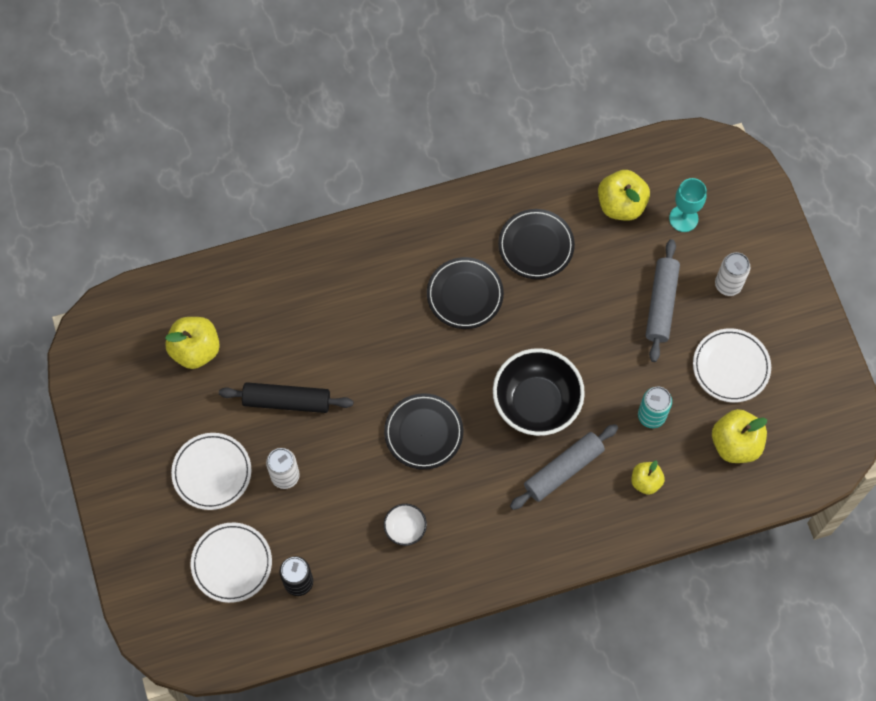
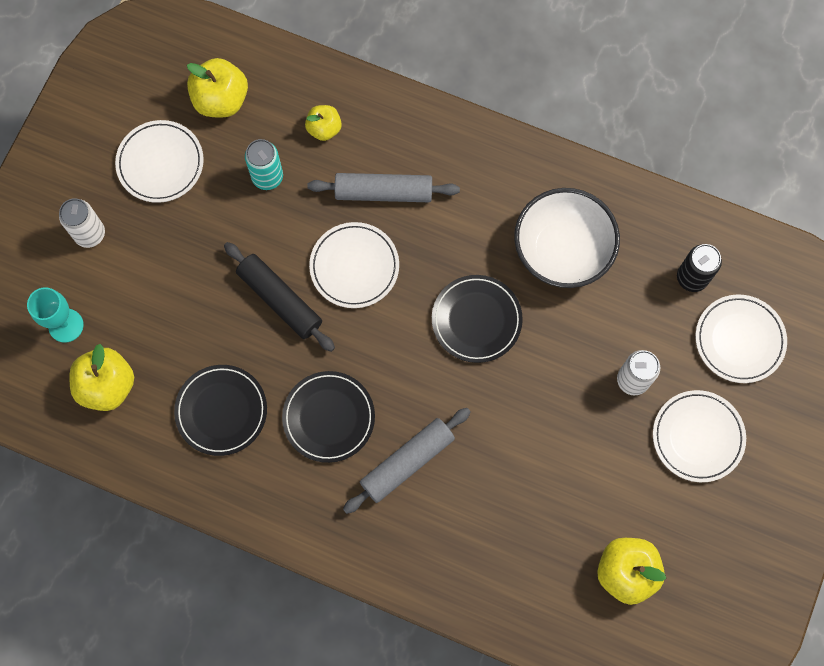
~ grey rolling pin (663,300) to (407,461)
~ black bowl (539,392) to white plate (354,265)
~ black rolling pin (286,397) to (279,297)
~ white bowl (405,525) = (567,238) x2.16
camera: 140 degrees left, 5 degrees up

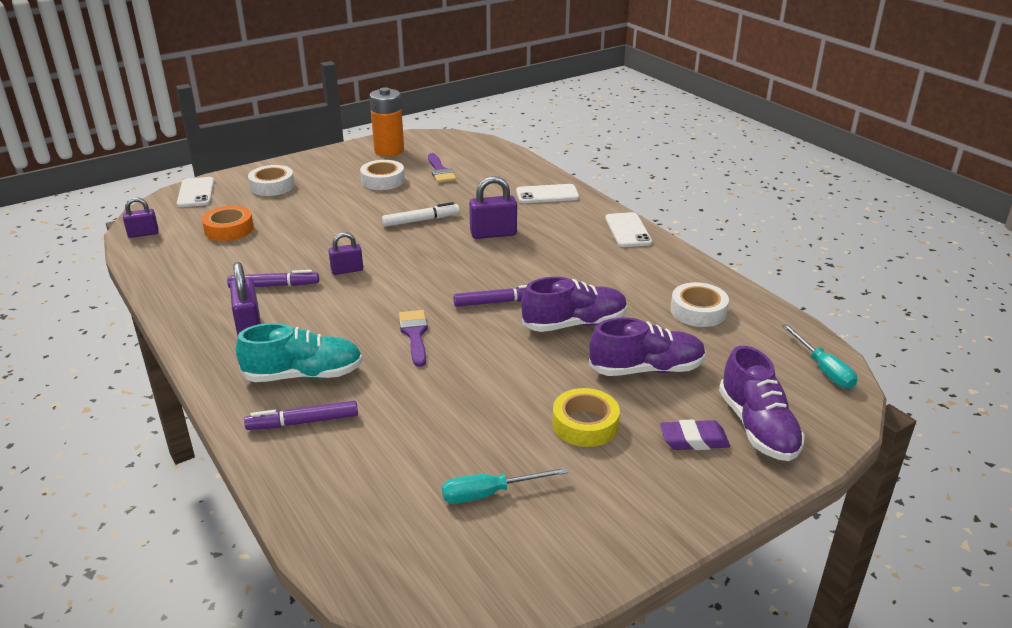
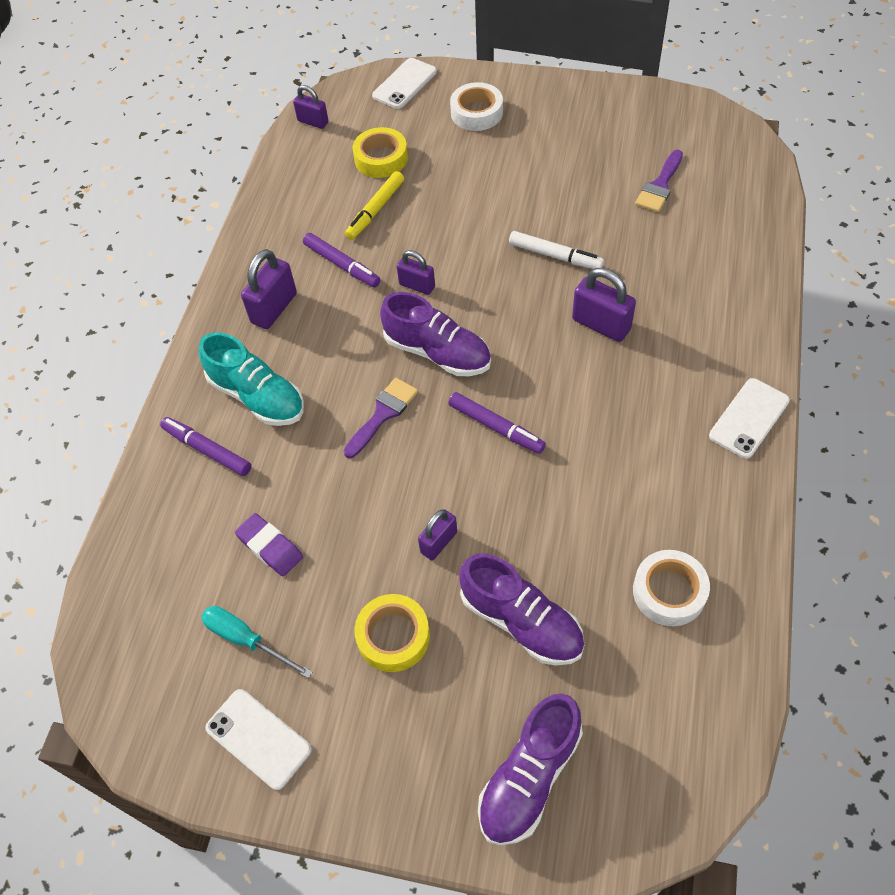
- orange battery (386,121)
- white tape (382,175)
~ white phone (547,193) to (258,739)
~ orange tape (228,223) to yellow tape (380,152)
~ purple shoe (574,304) to (435,334)
- turquoise screwdriver (820,356)
~ purple eraser (695,434) to (269,544)
+ yellow marker (374,205)
+ purple padlock (437,534)
camera: 50 degrees right, 25 degrees up

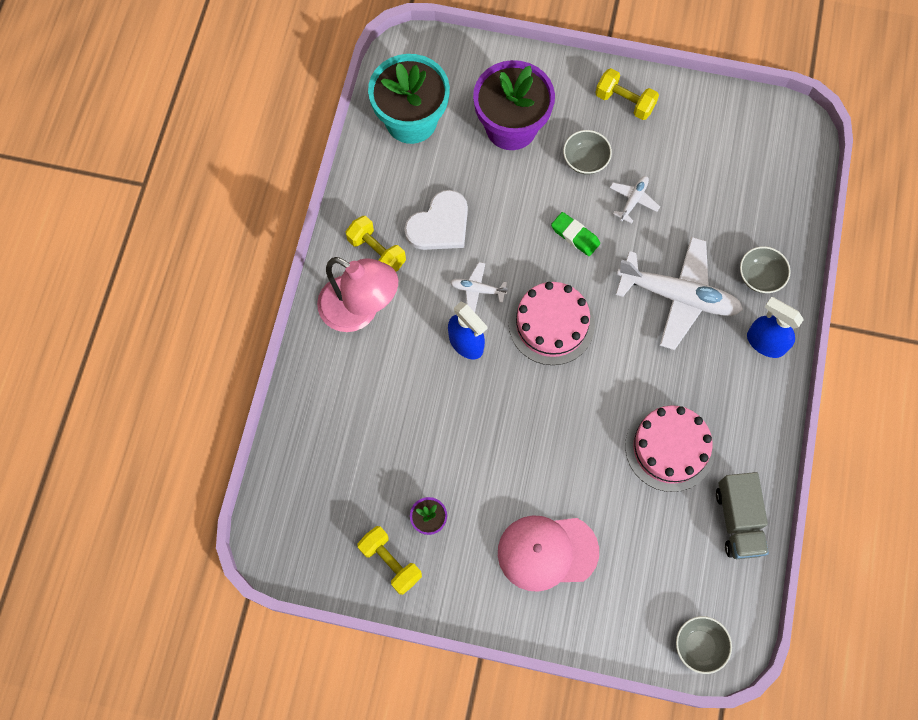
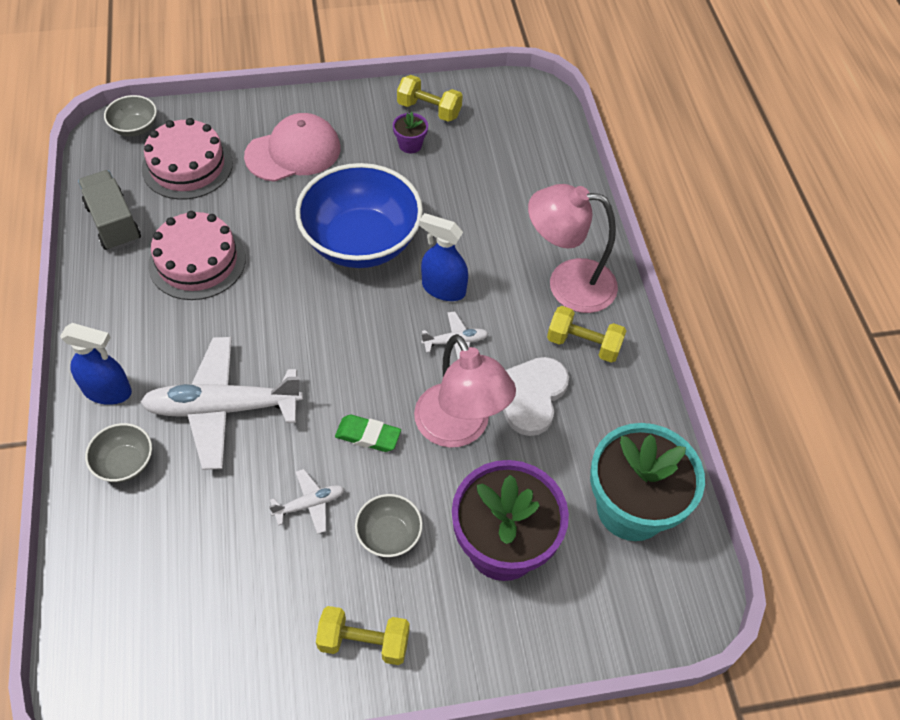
~ white plane (635,200) = (307,501) 120 degrees counterclockwise
~ pink cake (552,323) to (187,159)
+ blue bowl (359,215)
+ pink lamp (465,391)
camera: 155 degrees right, 15 degrees down

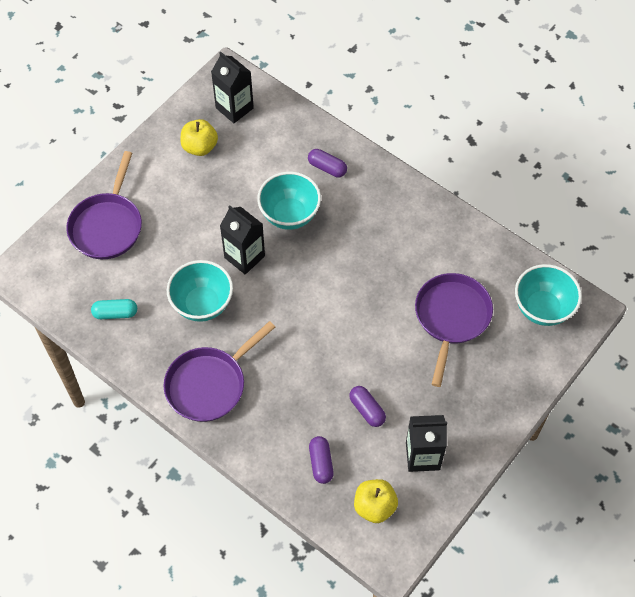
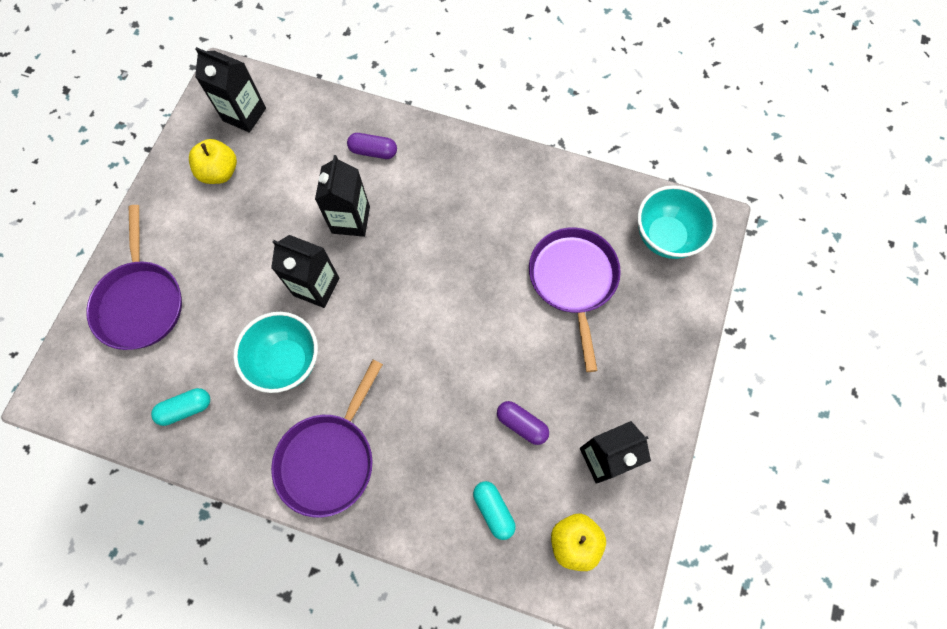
~ turquoise bowl (289,200) to black carton (342,196)
~ purple capsule (321,460) to turquoise capsule (494,510)
camera: 20 degrees left, 10 degrees up

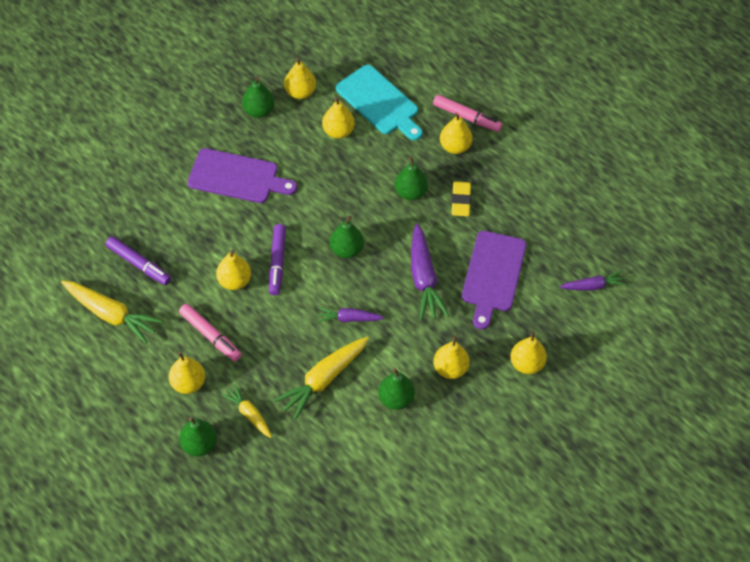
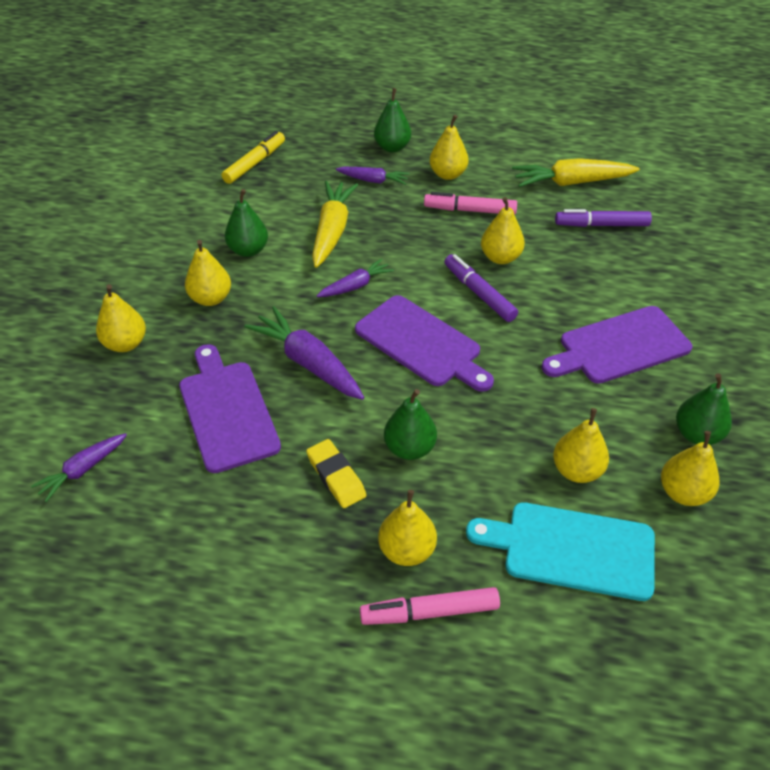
~ green pear (347,237) to purple cutting board (424,343)
~ yellow carrot (246,411) to purple carrot (373,176)
+ yellow marker (253,157)
camera: 145 degrees right, 10 degrees down

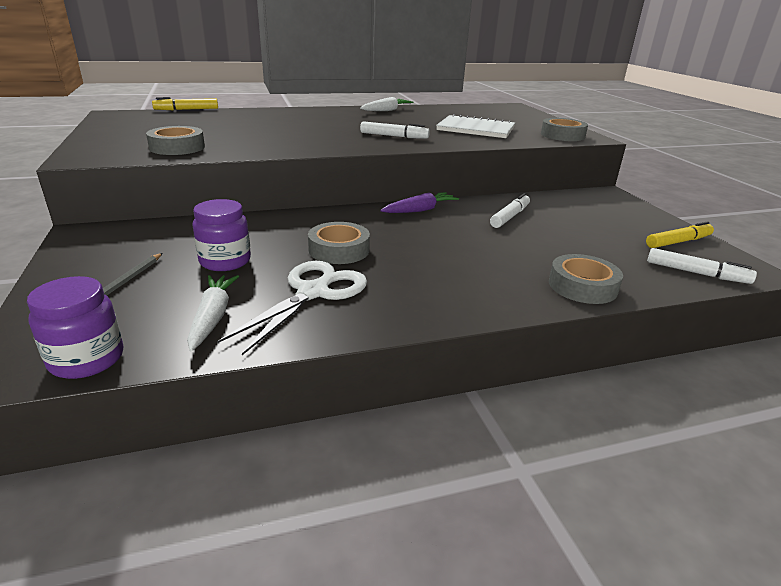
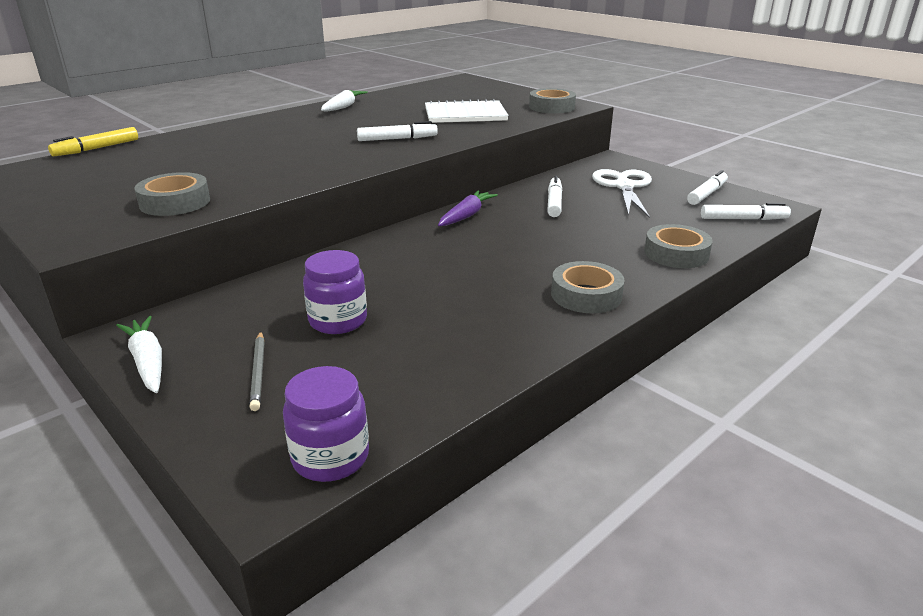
~ yellow marker (680,234) to white marker (707,187)
~ grey tape (339,243) to (588,287)
~ white scissors (292,308) to (622,193)
~ white carrot (213,313) to (139,354)
camera: 25 degrees left, 0 degrees up

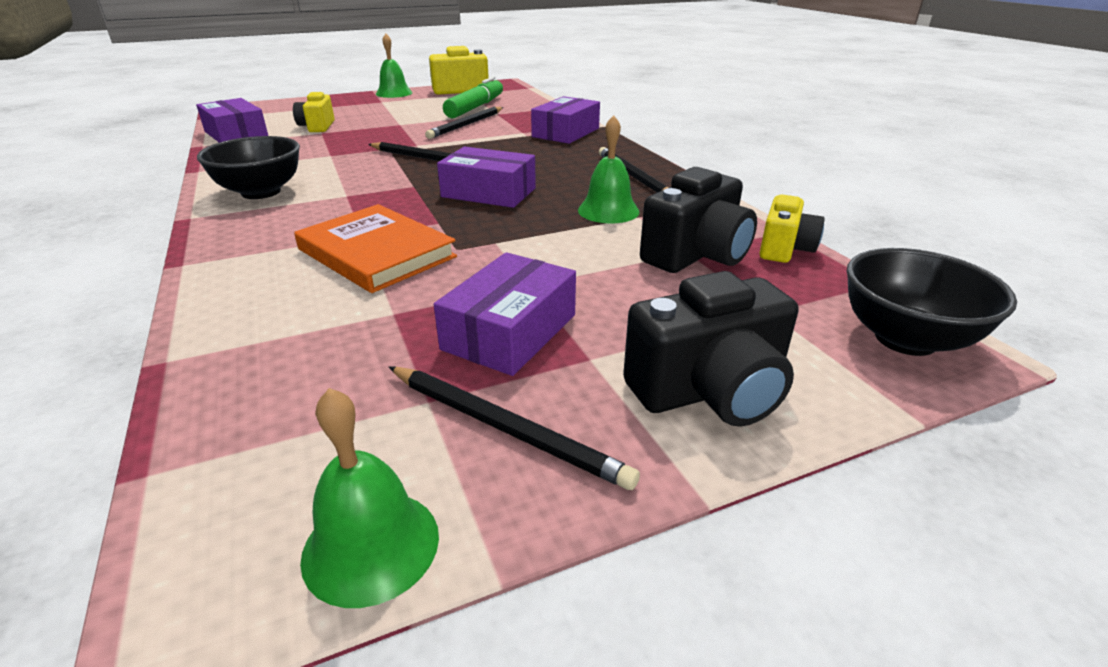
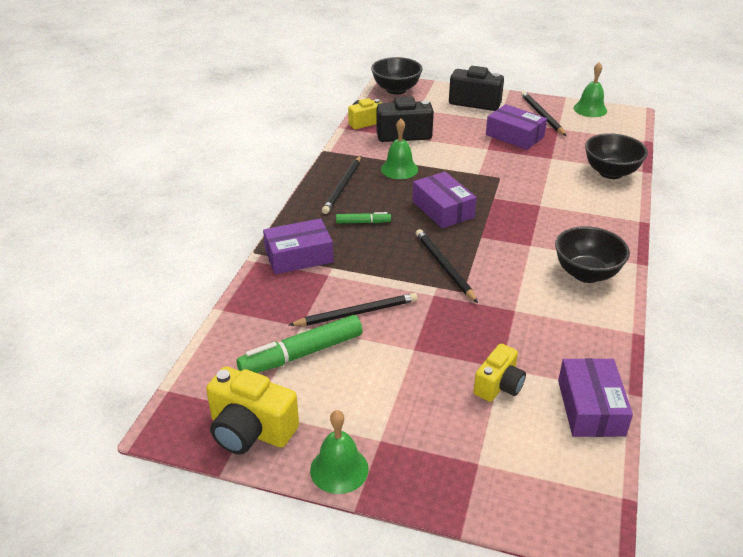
- orange book (375,248)
~ purple box (505,314) = (516,127) 60 degrees clockwise
+ black bowl (616,156)
+ green marker (363,217)
camera: 140 degrees left, 5 degrees up

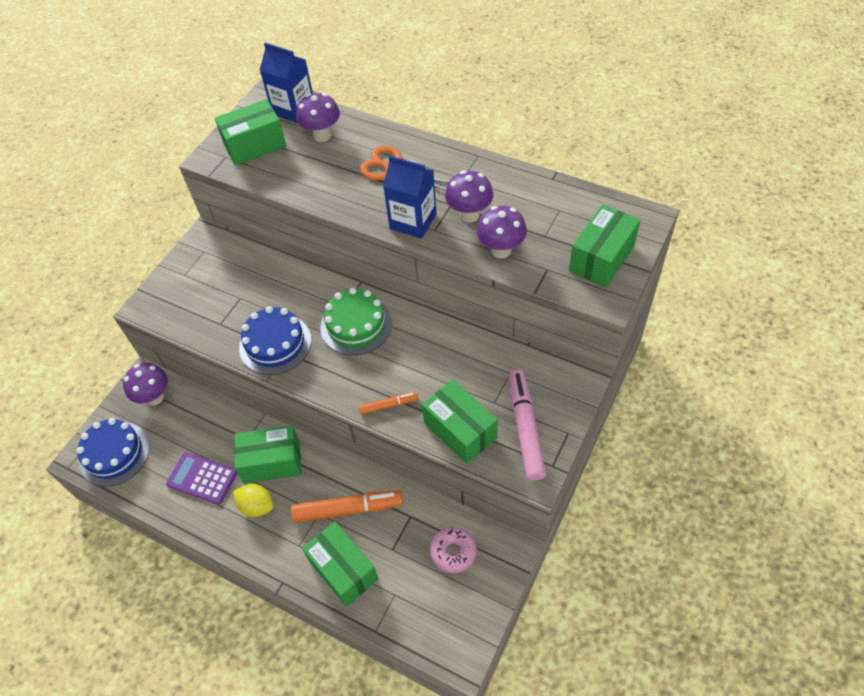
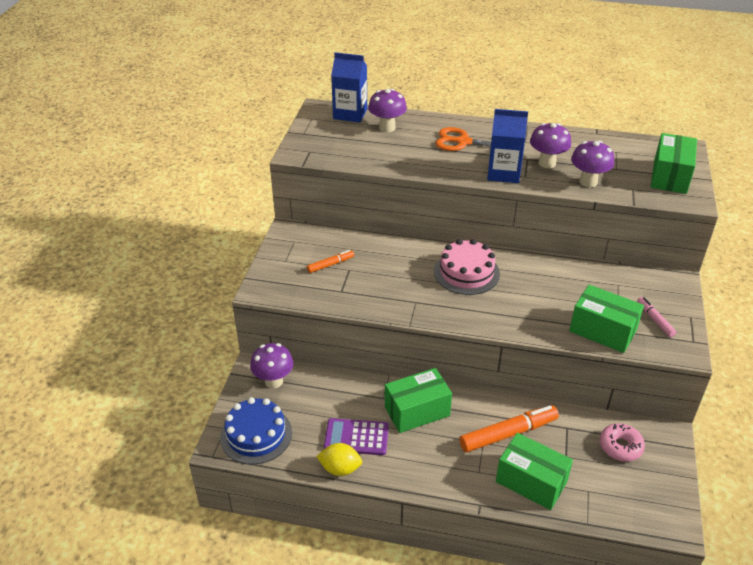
- green box (251,132)
~ green cake (356,321) to pink cake (467,267)
- blue cake (275,340)
~ pink marker (527,425) = (656,317) x0.52
~ orange marker (388,403) to (330,261)
~ yellow lemon (253,500) to (339,459)
camera: 20 degrees left, 15 degrees down

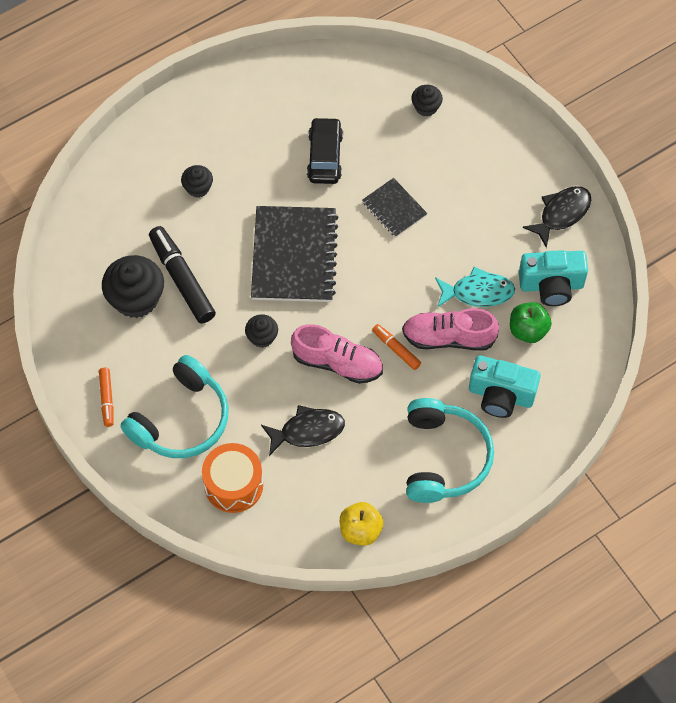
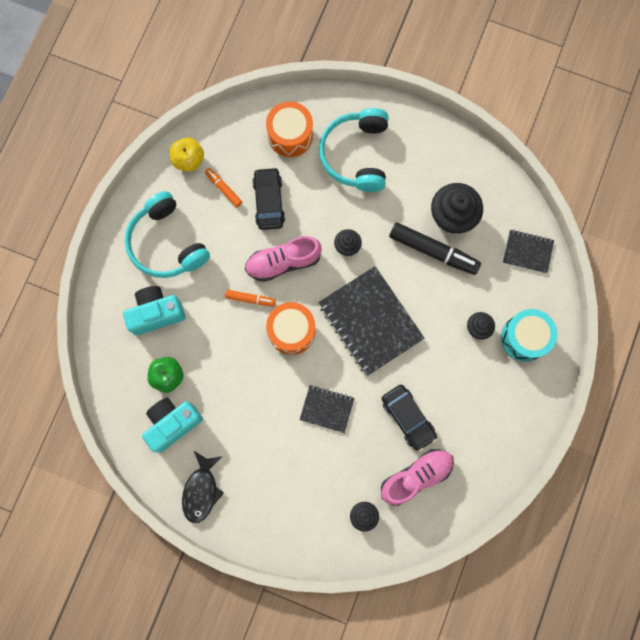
- turquoise fish (475,287)
~ pink shoe (450,329) to (417,477)
~ orange marker (106,397) to (223,187)
~ black fish (303,430) to black car (268,198)
+ black notebook (528,251)
+ orange drum (291,328)
+ turquoise drum (529,335)
camera: 145 degrees right, 15 degrees up

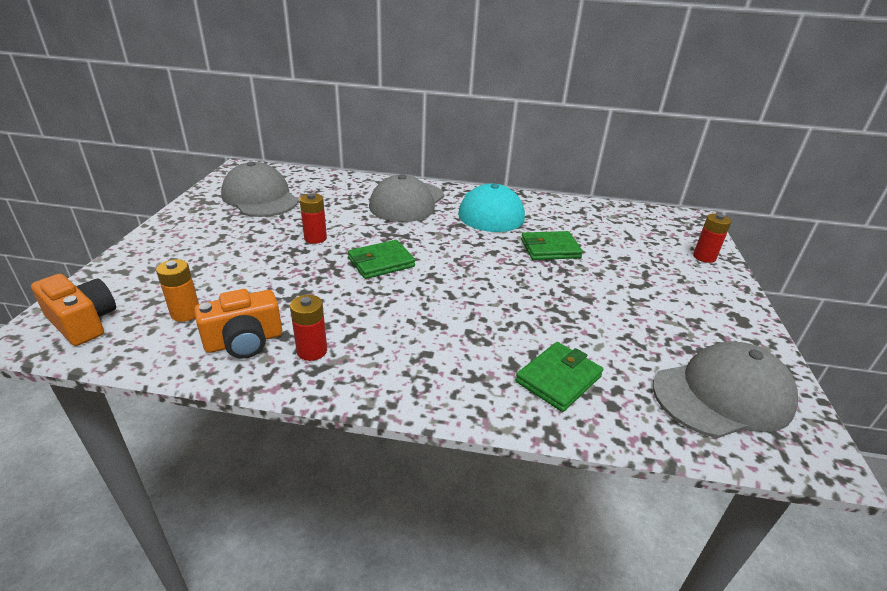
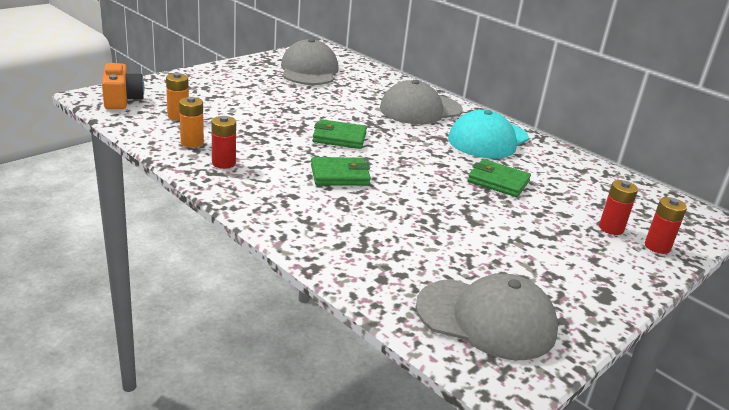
~ red battery (313,218) to (618,207)
~ orange camera (238,324) to orange battery (191,122)
~ green wallet (559,377) to (341,171)
camera: 35 degrees right, 5 degrees down

